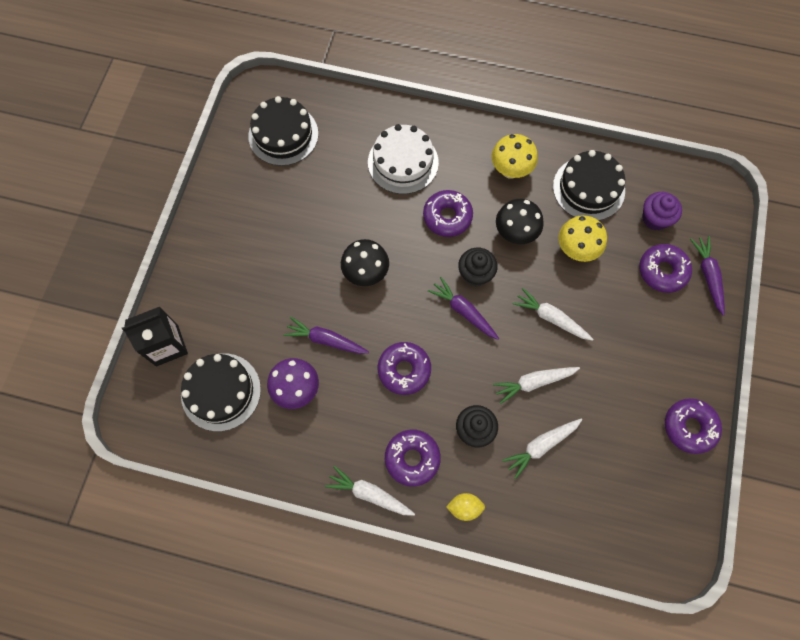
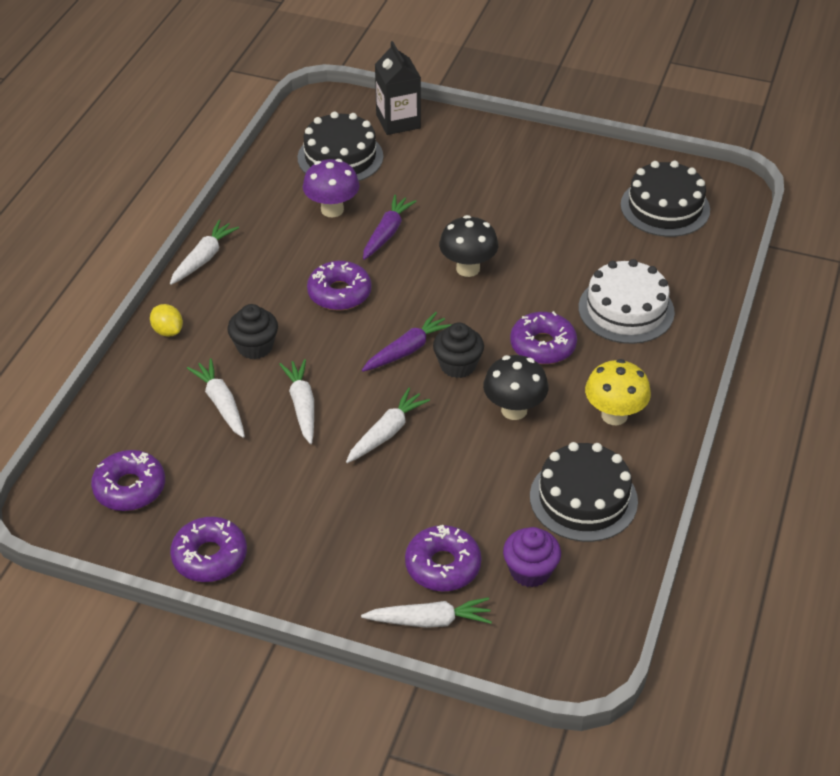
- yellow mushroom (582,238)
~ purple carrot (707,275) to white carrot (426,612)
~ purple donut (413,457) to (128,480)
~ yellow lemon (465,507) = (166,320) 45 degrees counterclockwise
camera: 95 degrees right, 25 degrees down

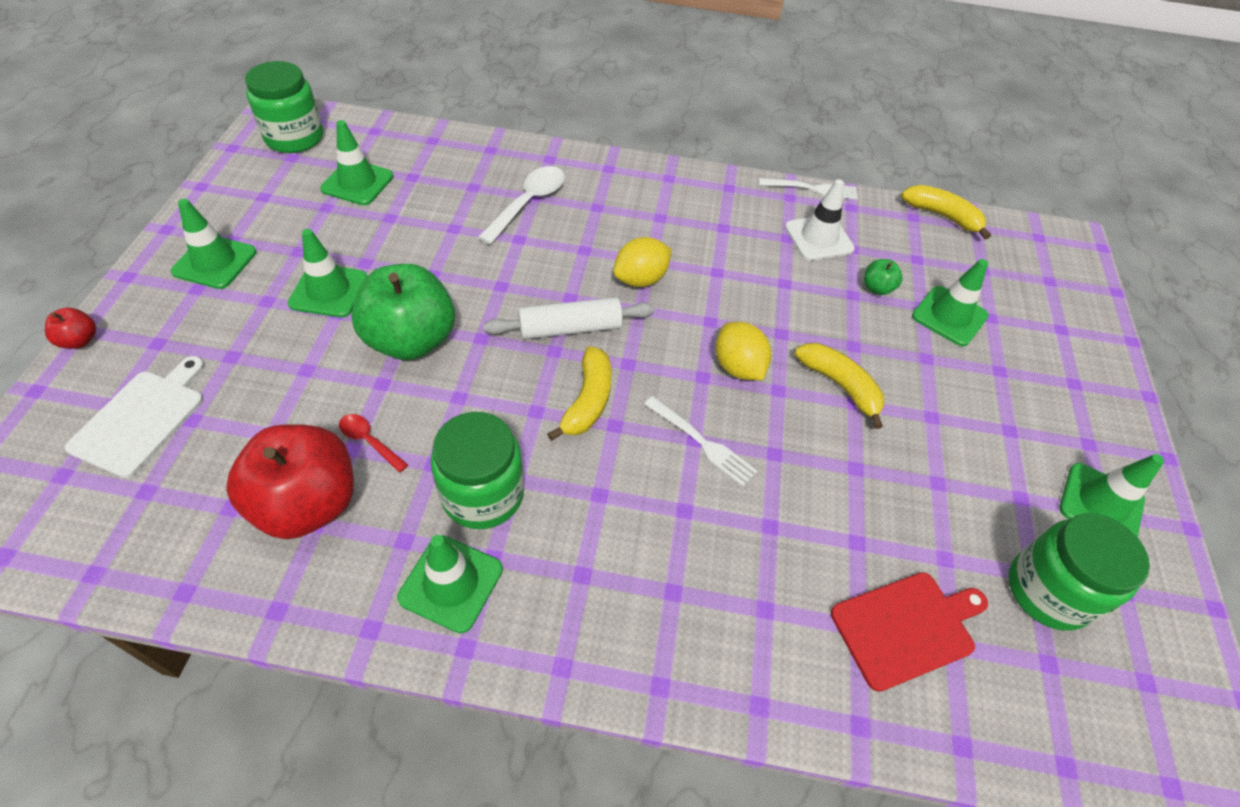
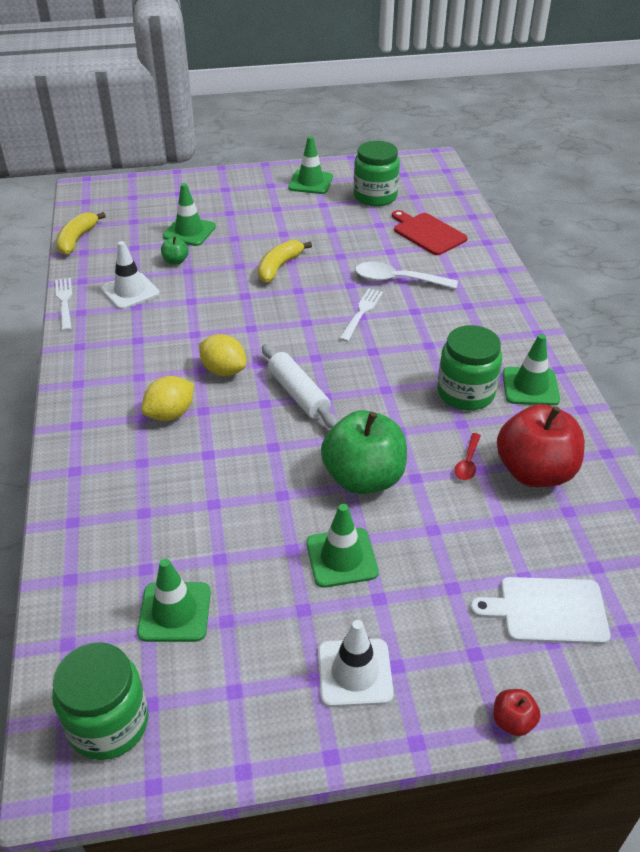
~ white spoon (521,205) to (406,275)
~ green traffic cone (214,244) to white traffic cone (356,663)
~ yellow lemon (743,351) to (168,398)
- yellow banana (579,393)
camera: 105 degrees left, 10 degrees down

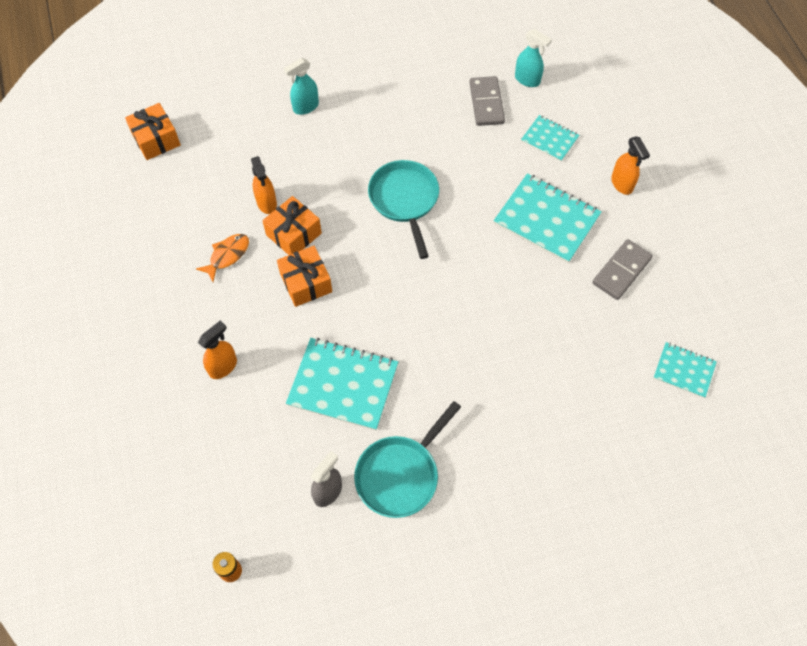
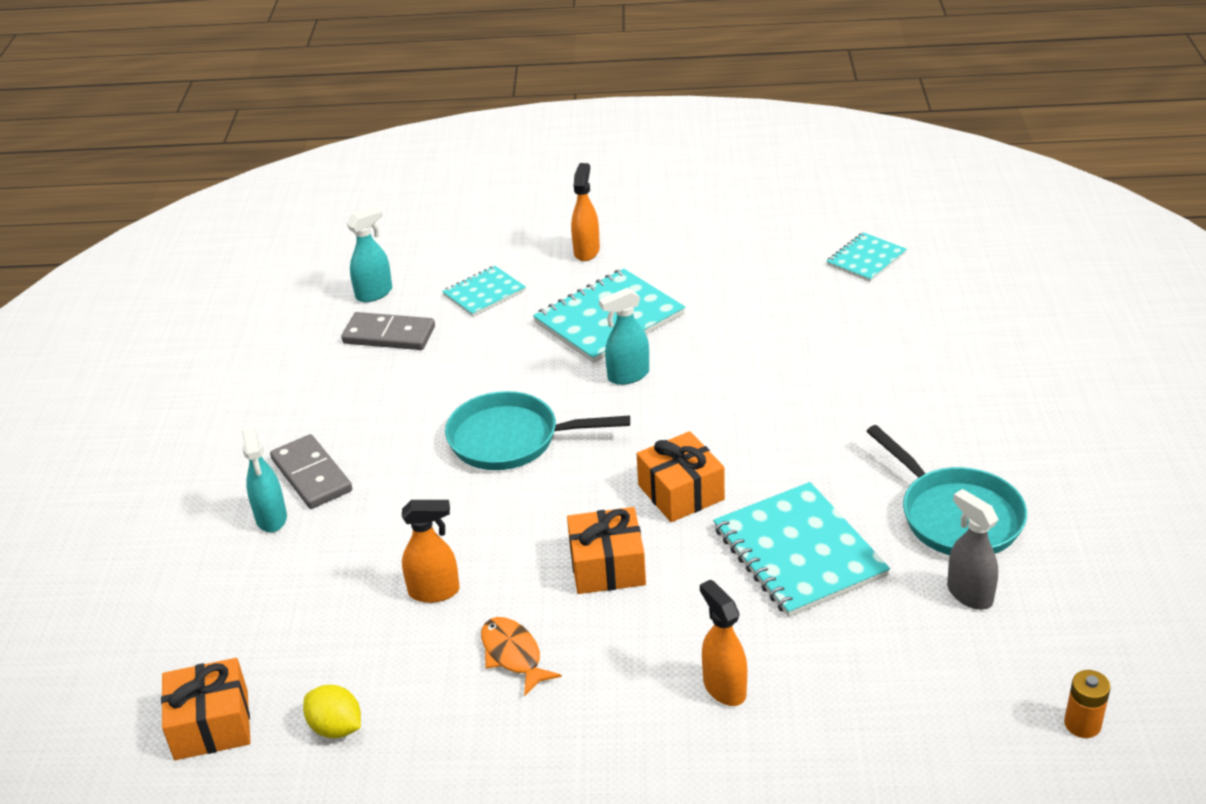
~ orange spray bottle (630,165) = (585,212) 75 degrees counterclockwise
~ orange gift (292,225) to (681,476)
~ grey domino (622,269) to (311,471)
~ turquoise notebook (342,384) = (801,549) 60 degrees counterclockwise
+ turquoise spray bottle (624,336)
+ yellow lemon (332,711)
camera: 70 degrees left, 25 degrees down

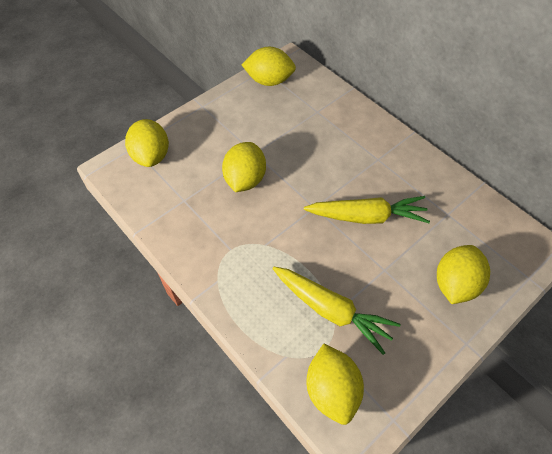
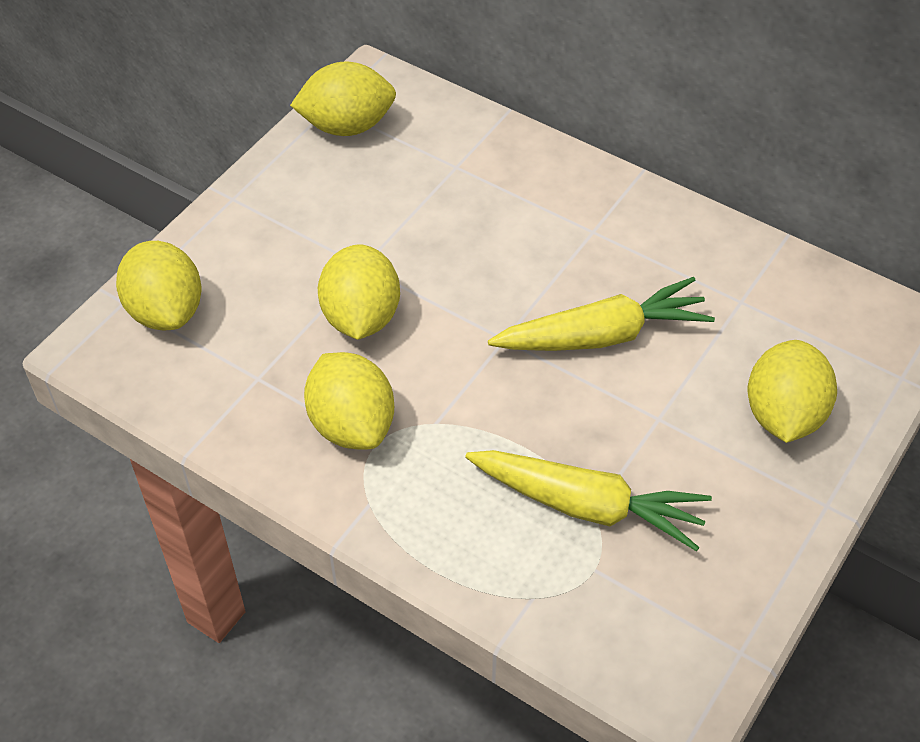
~ yellow lemon (335,384) to (349,401)
camera: 15 degrees left, 5 degrees down

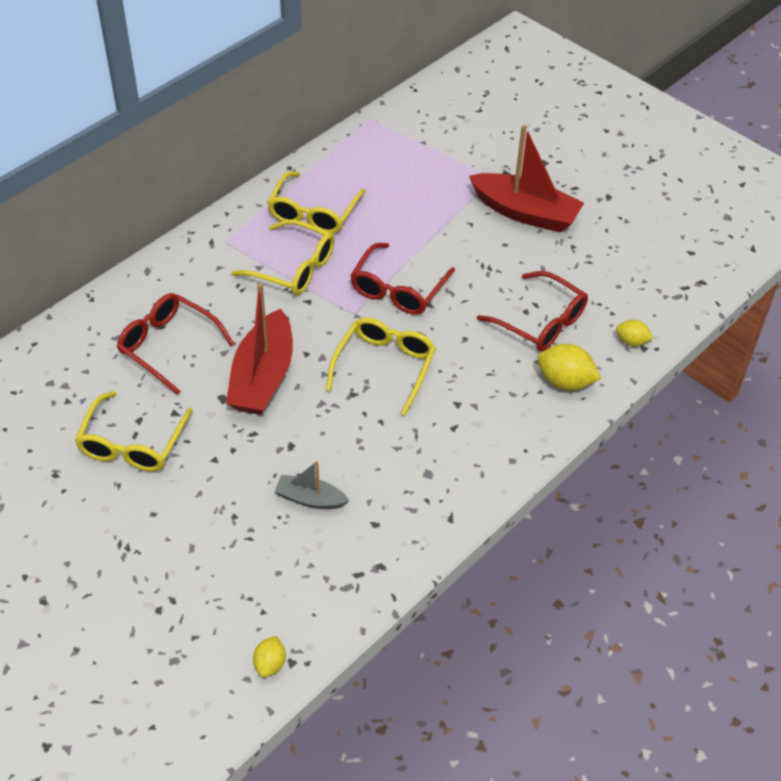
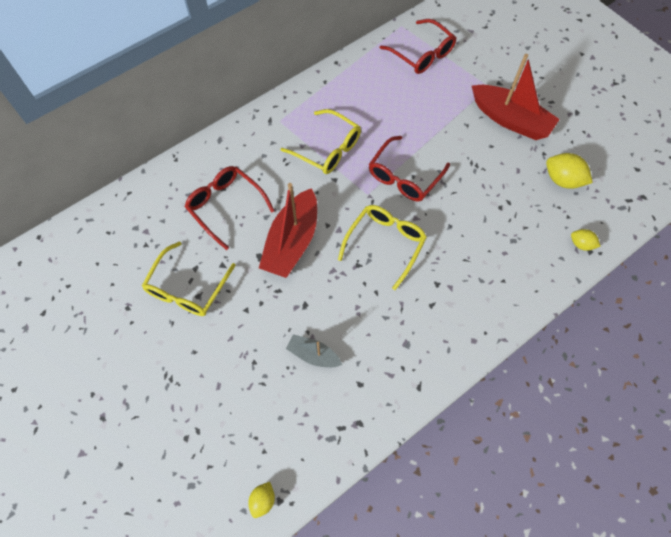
- yellow glasses (316,203)
~ red glasses (532,311) to (418,46)
~ yellow lemon (569,367) to (569,171)
camera: 10 degrees right, 15 degrees up

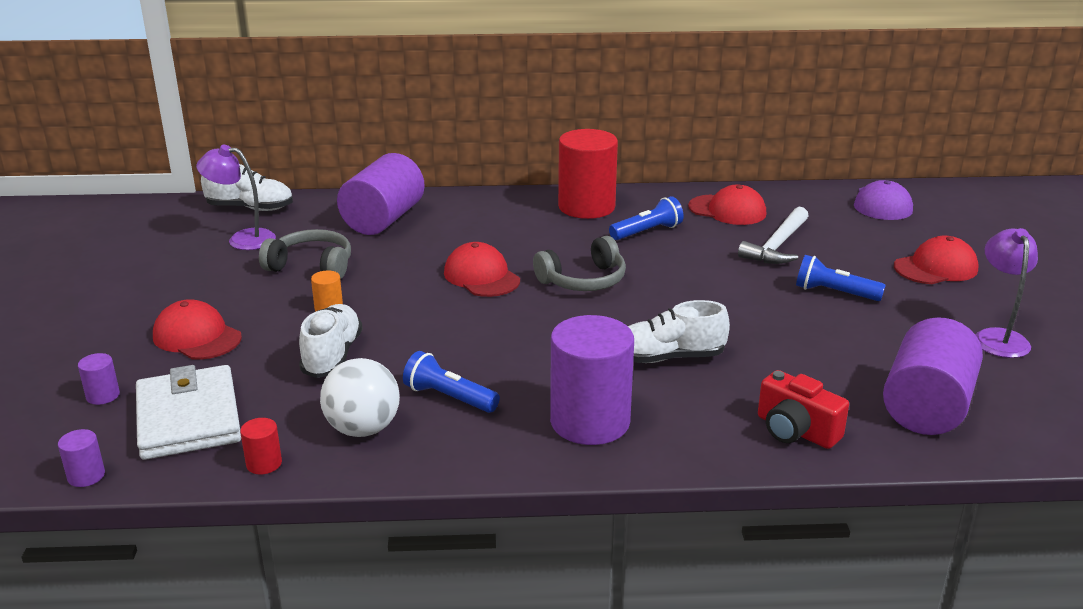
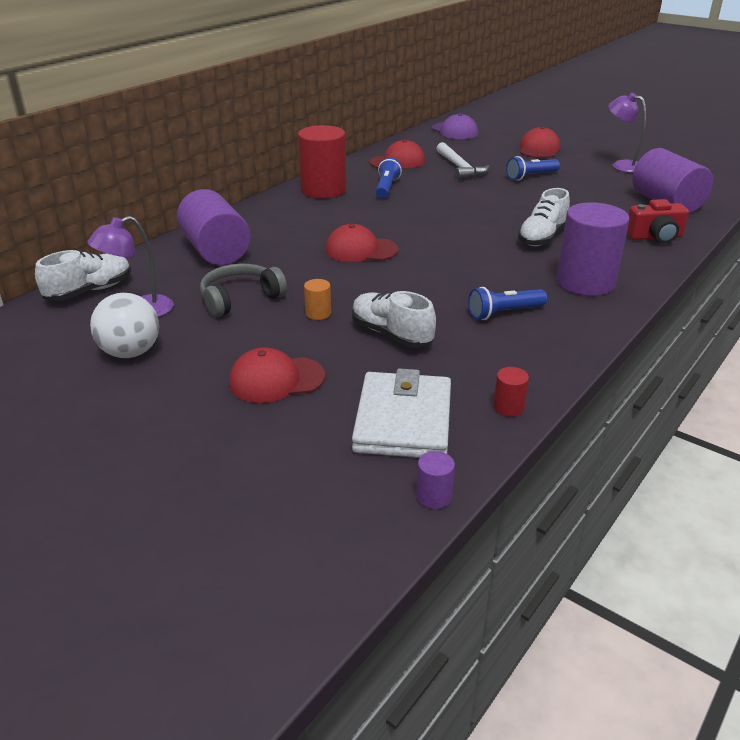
- grey headphones (579,263)
- purple cylinder (99,379)
~ white ball (360,397) to (124,325)
~ white wallet (188,412) = (401,413) 75 degrees clockwise
camera: 50 degrees left, 5 degrees up

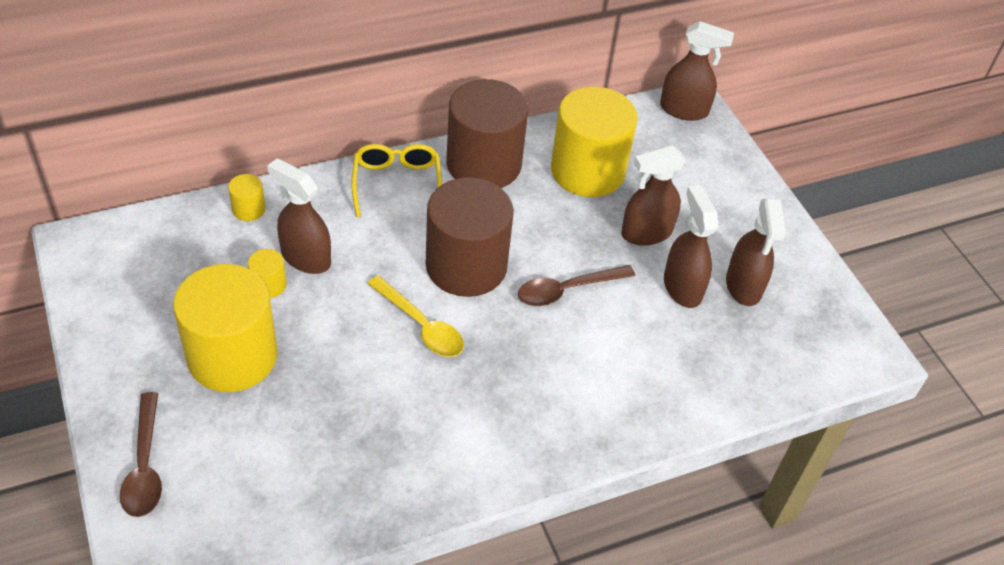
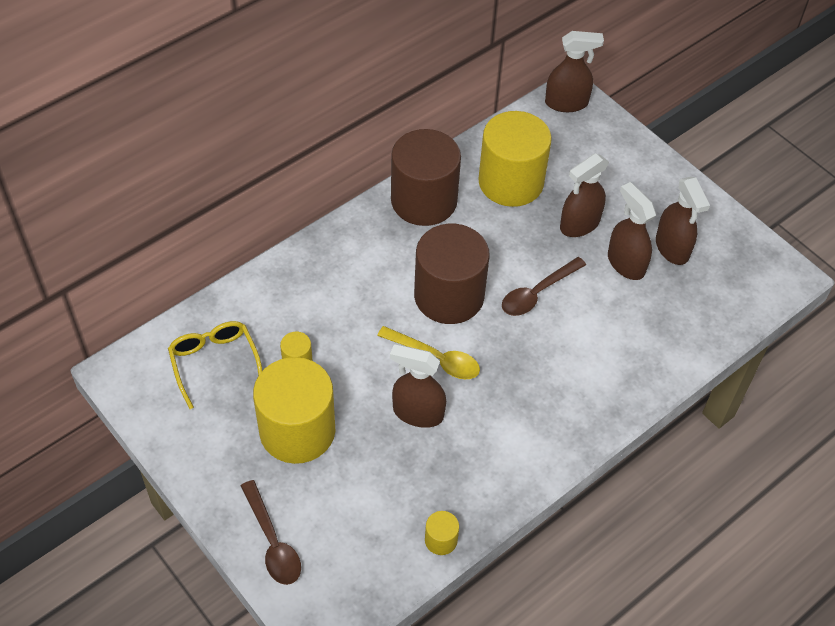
~ yellow glasses (396,180) to (215,365)
~ brown spray bottle (299,216) to (418,386)
~ yellow cylinder (246,197) to (442,533)
camera: 15 degrees left, 5 degrees up

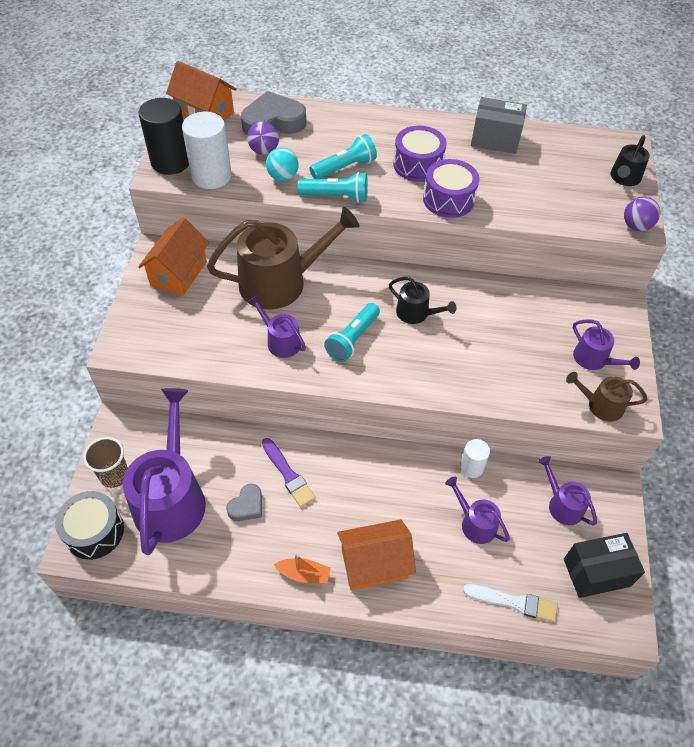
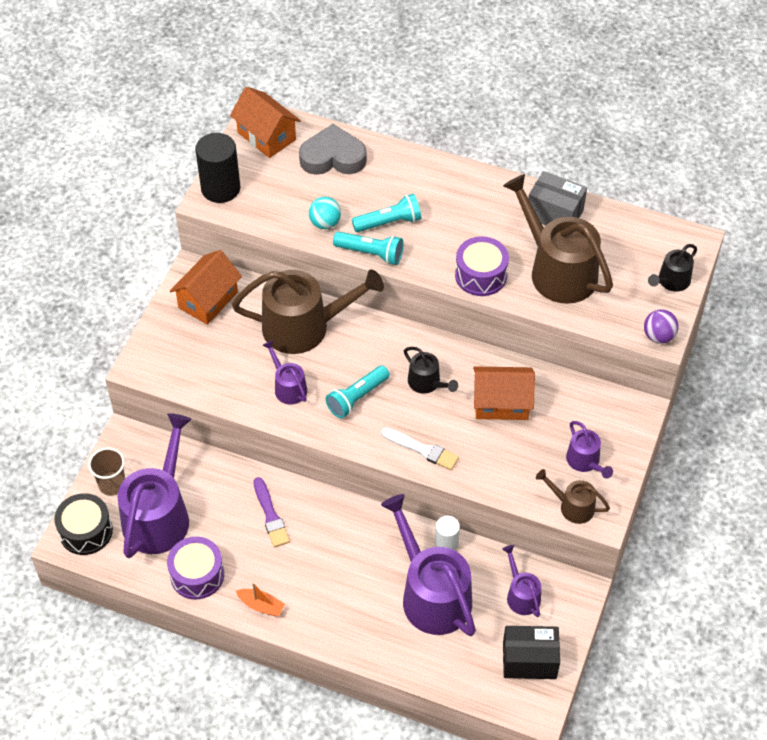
- white cylinder (207,150)
- purple ball (263,138)
~ purple drum (420,154) to (195,568)
~ purple watering can (477,510) = (428,565) x2.05
- grey heart (244,502)
~ orange house (376,554) to (504,393)
~ white brush (510,603) to (420,449)
+ brown watering can (558,239)
camera: 15 degrees right, 0 degrees up

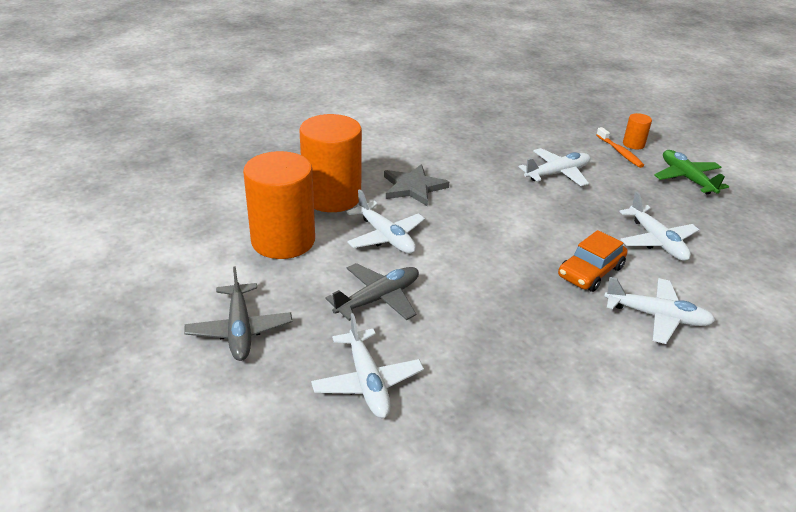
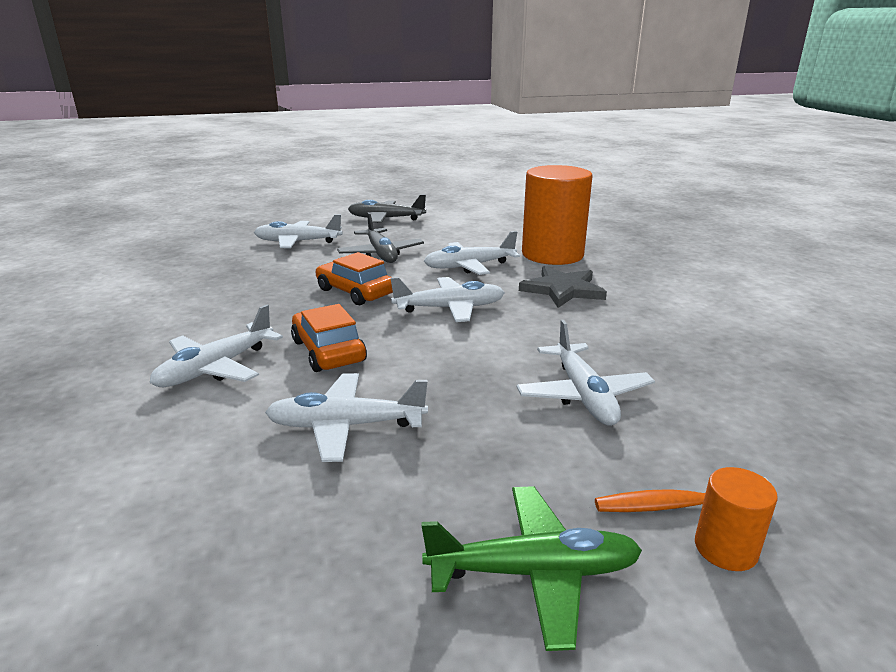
- orange cylinder (279,205)
+ orange car (354,278)
+ white plane (448,299)
camera: 110 degrees right, 10 degrees down

